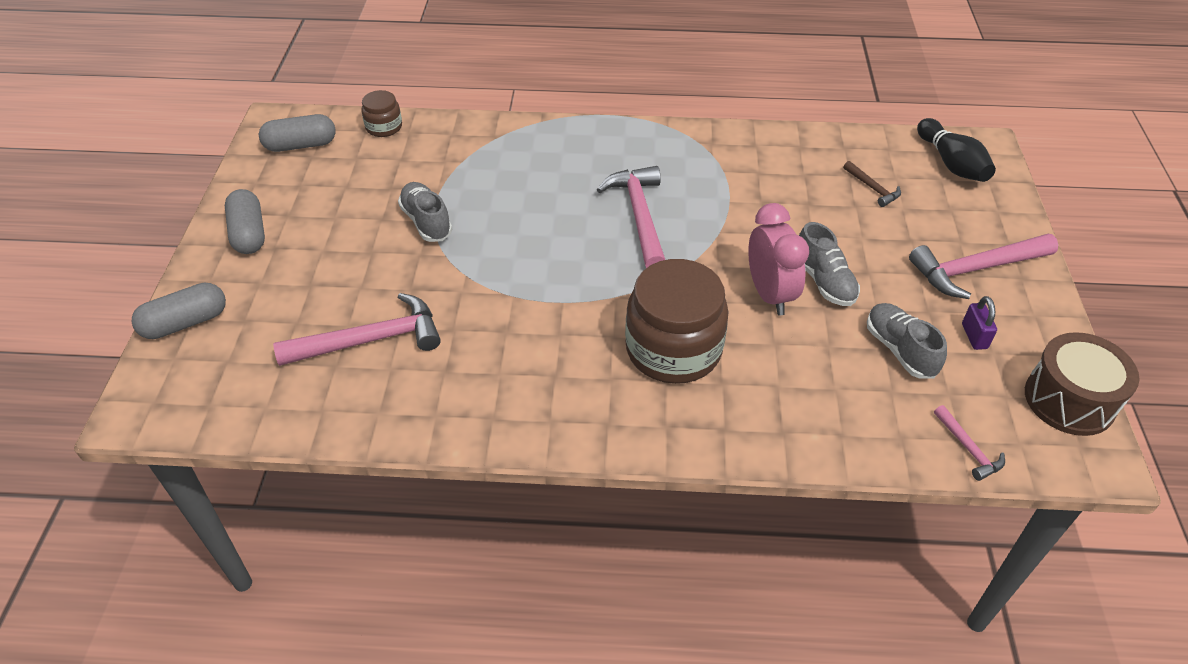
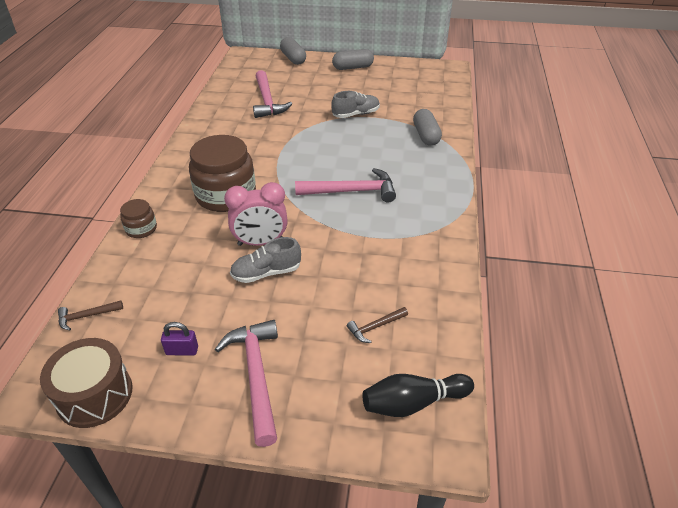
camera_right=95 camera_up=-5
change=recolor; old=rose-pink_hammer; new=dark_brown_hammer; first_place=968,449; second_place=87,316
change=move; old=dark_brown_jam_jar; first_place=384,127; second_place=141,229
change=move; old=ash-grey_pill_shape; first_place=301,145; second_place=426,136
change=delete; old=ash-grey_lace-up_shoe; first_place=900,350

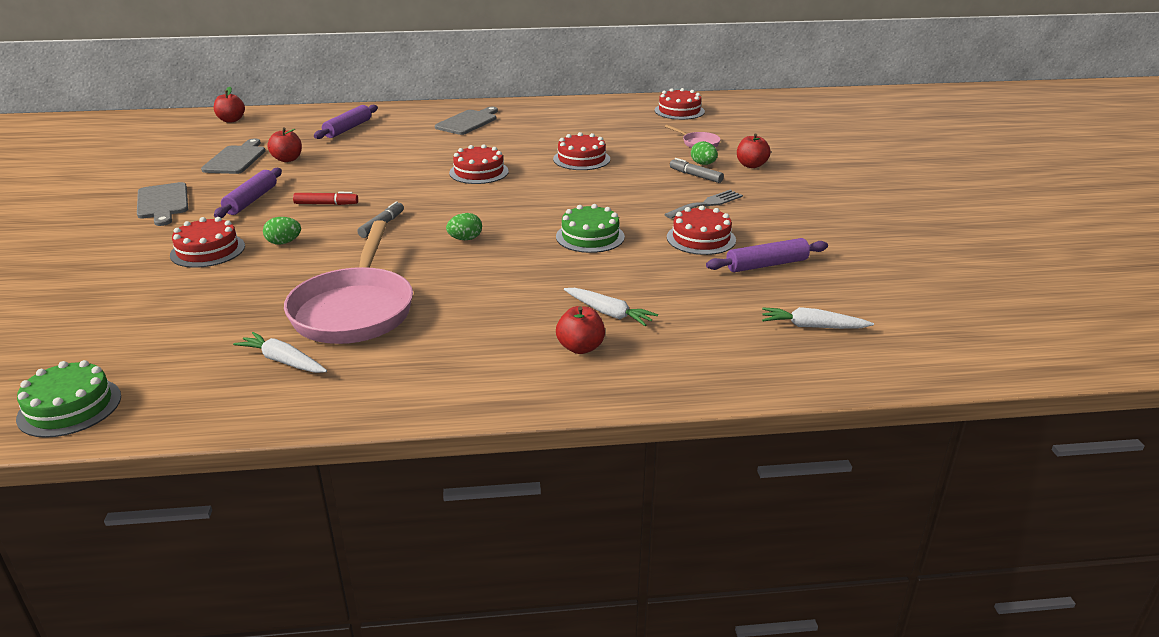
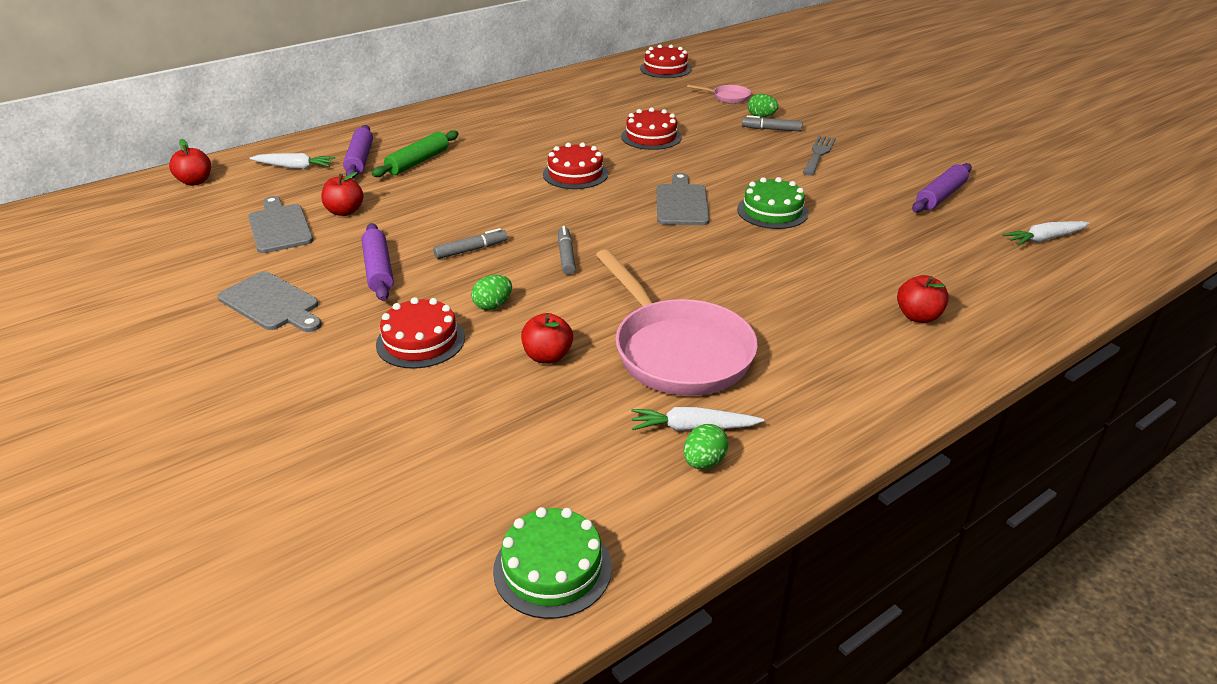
camera_right=-30 camera_up=5
change=move; old=snow-white_carrot; first_place=609,313; second_place=295,167
change=insert; new=leaf-green_dough_roller; second_place=418,162
change=recolor; old=crimson_marker; new=ash-grey_marker; first_place=326,204; second_place=471,250
change=move; old=crimson_toy_apple; first_place=751,165; second_place=547,356
change=move; old=ash-grey_bread_board; first_place=468,122; second_place=682,203
change=move; old=leaf-green_toy_egg; first_place=465,239; second_place=703,462
change=delete; old=crimson_gateau; first_place=701,238

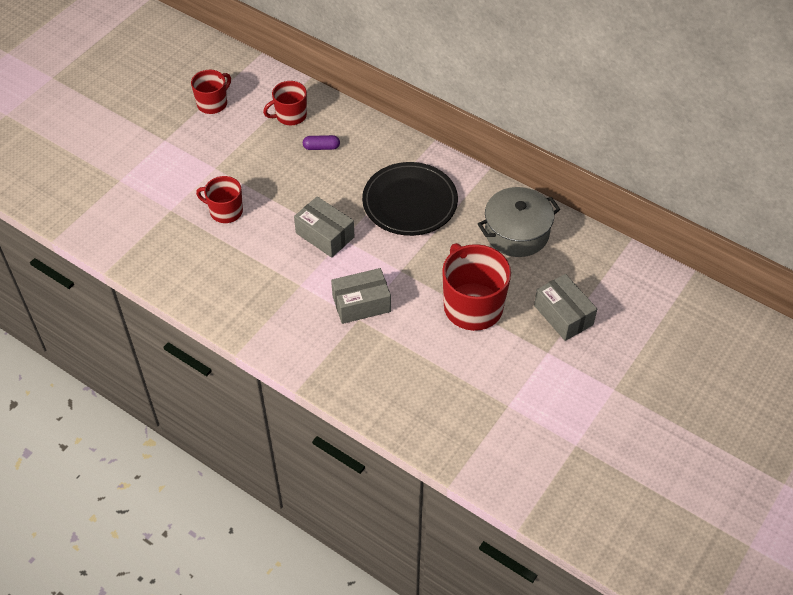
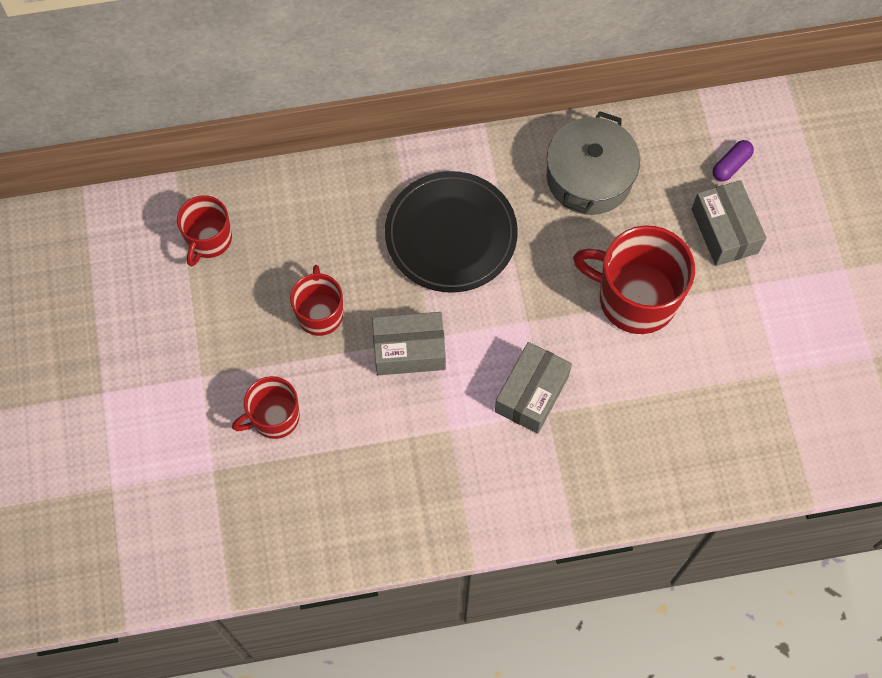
camera_right=-45 camera_up=15
change=move; old=crimson_mug; first_place=213,103; second_place=320,313
change=rotate; old=ash-grey_box; first_place=563,315; second_place=724,231; degrees=60
change=move; old=royal_purple_pill_shape; first_place=321,147; second_place=731,165

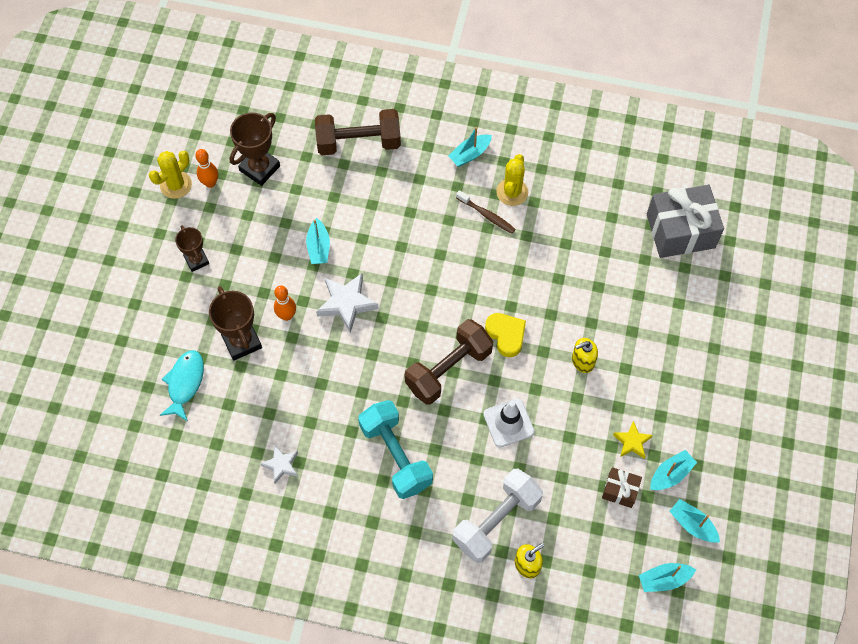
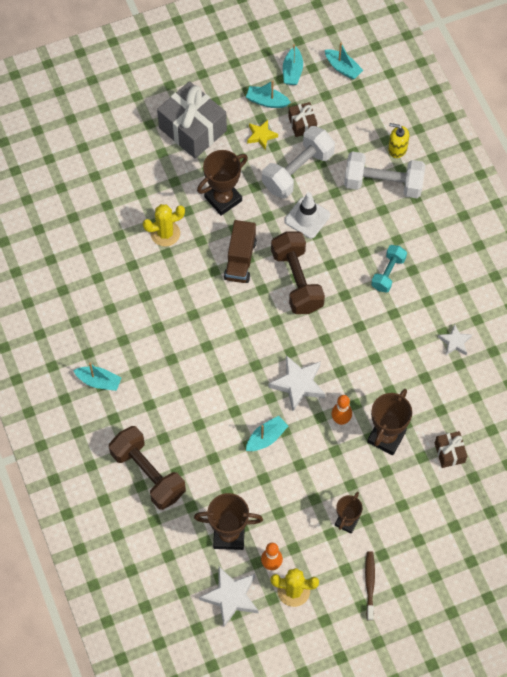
camera_right=-125 camera_up=0
change=move; old=yellow_cactus; first_place=512,192; second_place=165,233
change=move; old=ash-grey_wrapped_gift; first_place=680,231; second_place=192,129
change=replace; old=yellow_soap_dispenser; new=dark_brown_trophy; first_place=582,361; second_place=223,199
change=insert; new=snow-white_star_shape; second_place=231,597
change=replace; old=yellow_love_heart; new=dark_brown_toy_truck; first_place=506,335; second_place=240,260
change=insert; new=snow-white_dumbbell; second_place=298,171
change=rotate; old=dark_brown_dumbbell; first_place=448,369; second_place=297,280; degrees=60
change=move; old=dark_brown_tooth_brush; first_place=487,215; second_place=370,584
change=resize; old=teal_dumbbell; first_place=396,455; second_place=388,273; factor=0.59
change=replace; old=teal_fish_figure; new=dark_brown_wrapped_gift; first_place=185,383; second_place=449,452

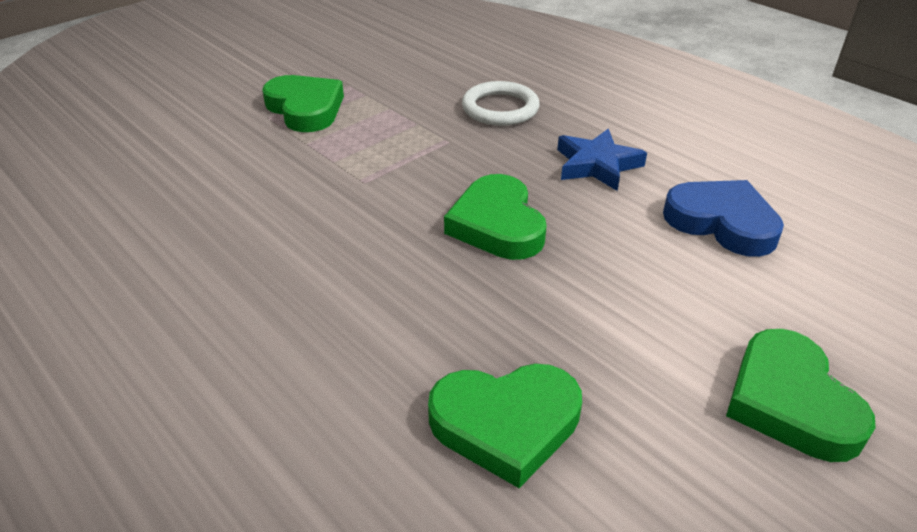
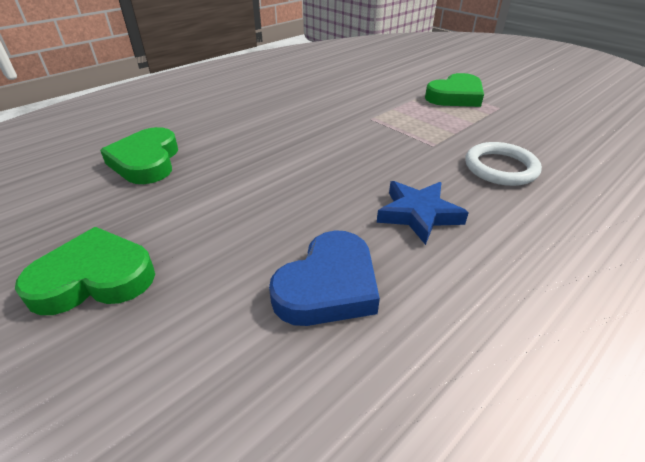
camera_right=90 camera_up=0
change=delete; old=leaf-green_love_heart; first_place=497,225

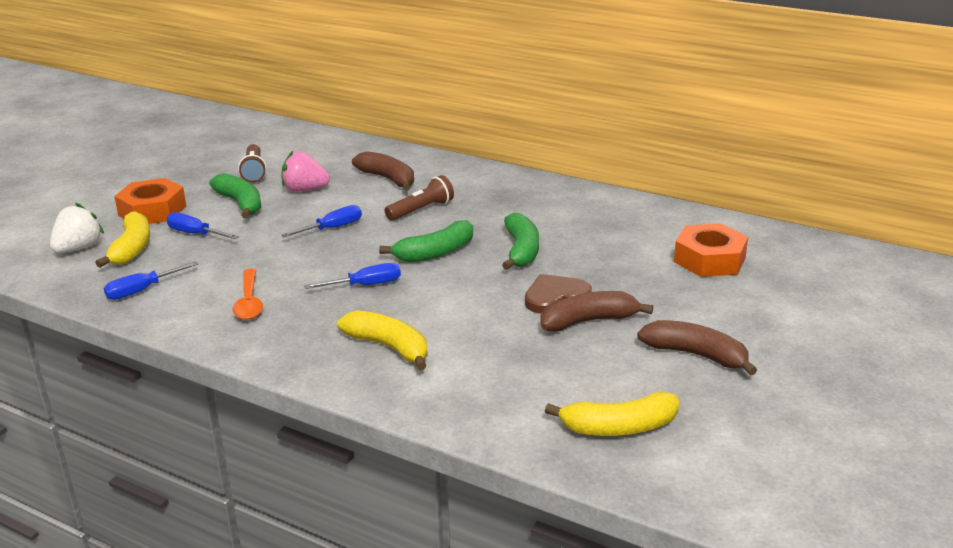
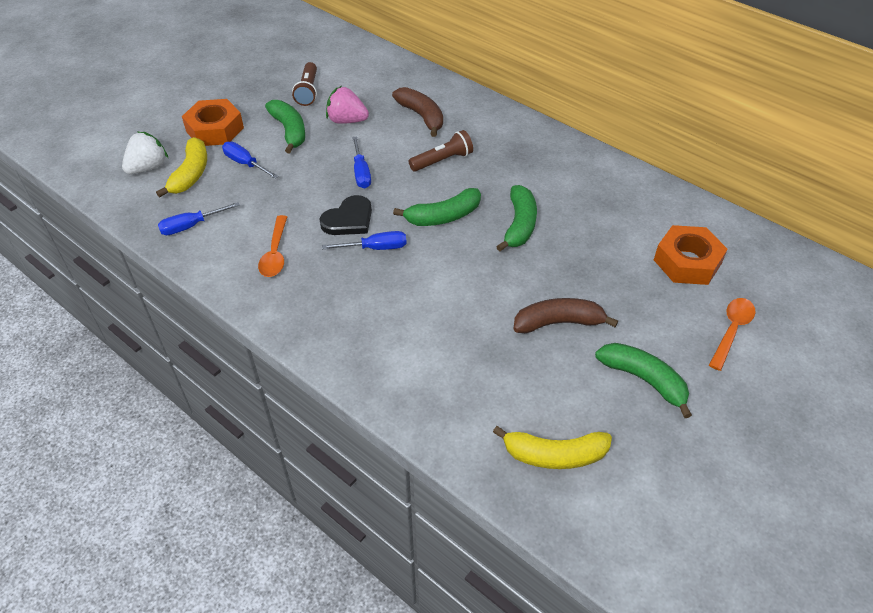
camera_right=10 camera_up=20
change=insert; new=jet-black_love_heart; second_place=349,219
change=rotate; old=blue_flat_screwdriver; first_place=332,228; second_place=361,173; degrees=105
change=recolor; old=dark_brown_toy_banana; new=leaf-green_toy_banana; first_place=696,355; second_place=644,380
change=insert; new=orange_teaspoon; second_place=731,331
change=delete; old=yellow_toy_banana; first_place=389,347
change=delete; old=dark_brown_love_heart; first_place=555,297

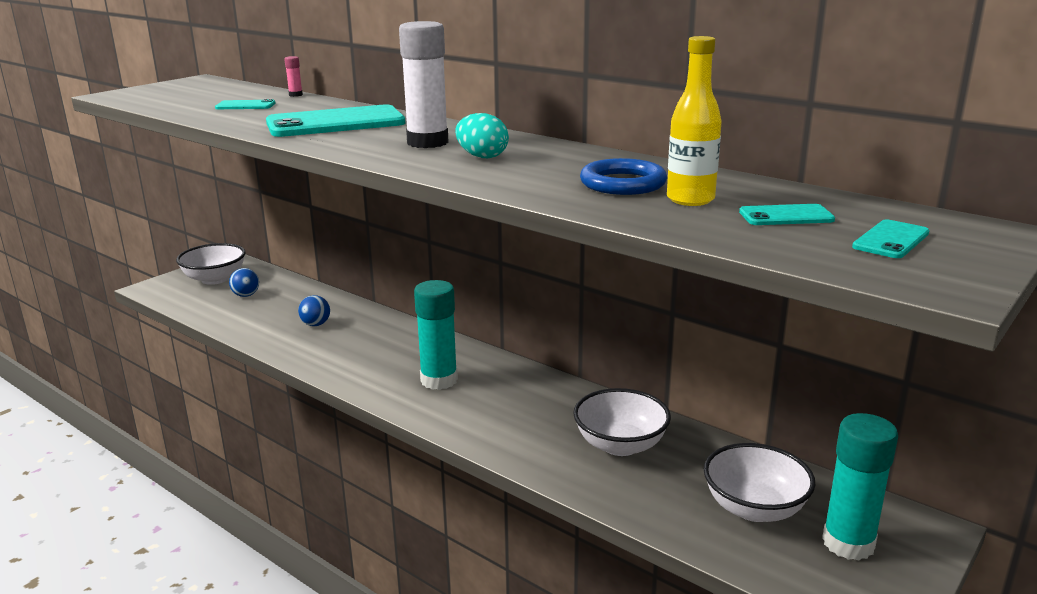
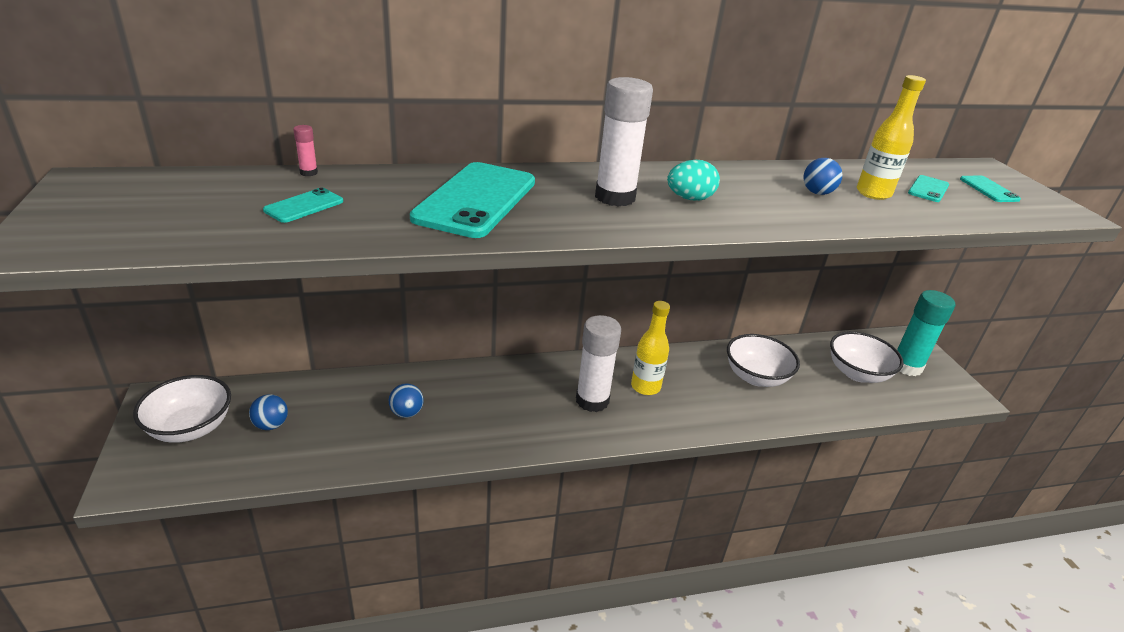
camera_right=-55 camera_up=10
change=recolor; old=teal_glue_stick; new=snow-white_glue_stick; first_place=439,380; second_place=592,400
change=insert; new=yellow_bottle; second_place=645,387
change=replace; old=blue_torus; new=blue_ball; first_place=623,183; second_place=817,193

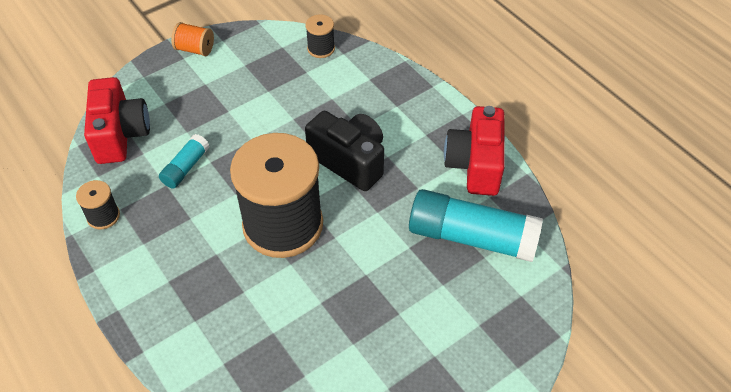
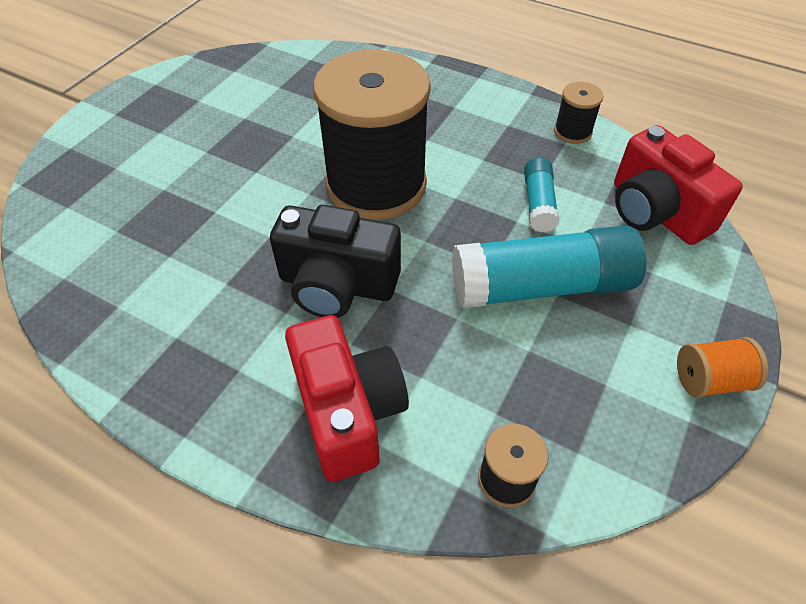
camera_right=155 camera_up=0
change=move; old=crimson_camera; first_place=475,165; second_place=348,412
change=move; old=teal_glue_stick; first_place=471,237; second_place=541,286

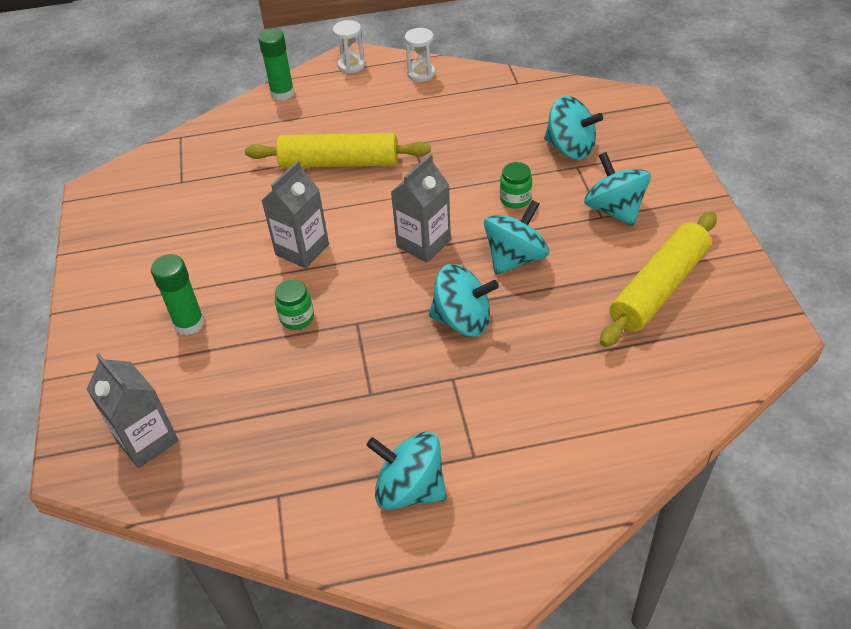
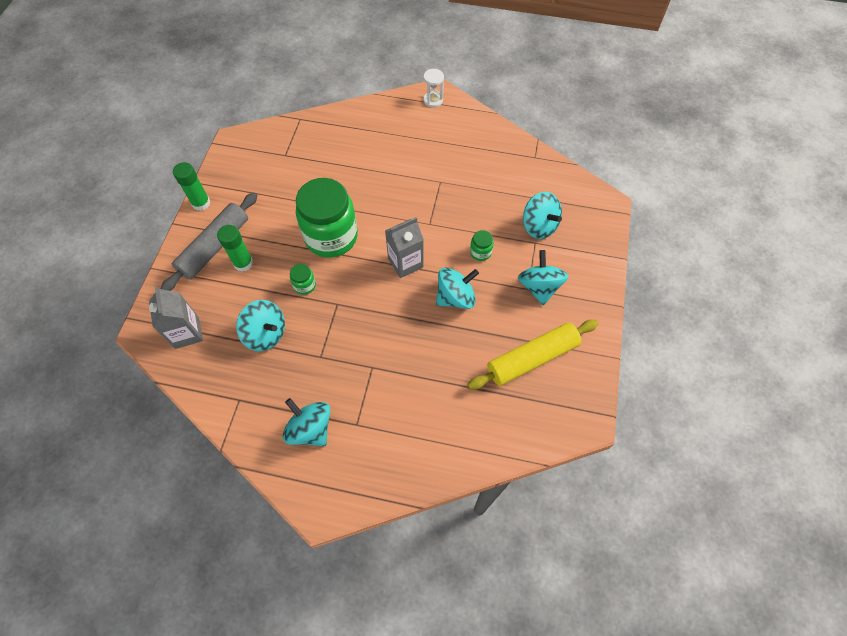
camera_right=20 camera_up=15
change=insert; new=ash-grey_dough_roller; second_place=214,247
change=move; old=leaf-green_glue_stick; first_place=282,93; second_place=201,203
change=move; old=teal_toy_top; first_place=463,320; second_place=266,334
change=replace; old=ash-grey_carton; new=leaf-green_jam_jar; first_place=302,250; second_place=331,237
change=delete; old=yellow_dough_roller; first_place=339,163
change=delete; old=snow-white_sand_timer; first_place=421,74

